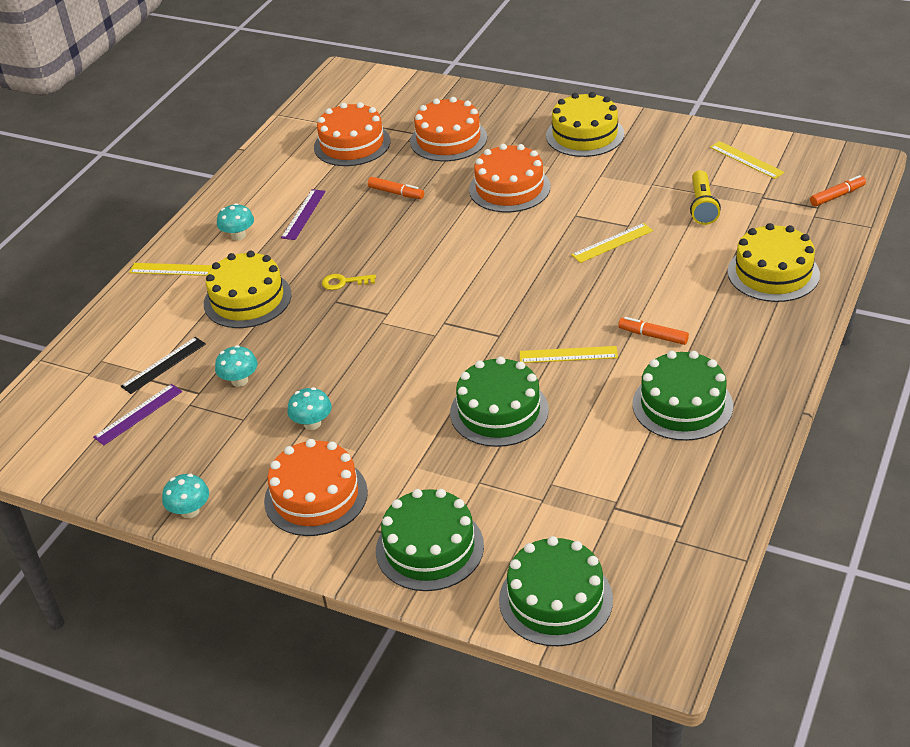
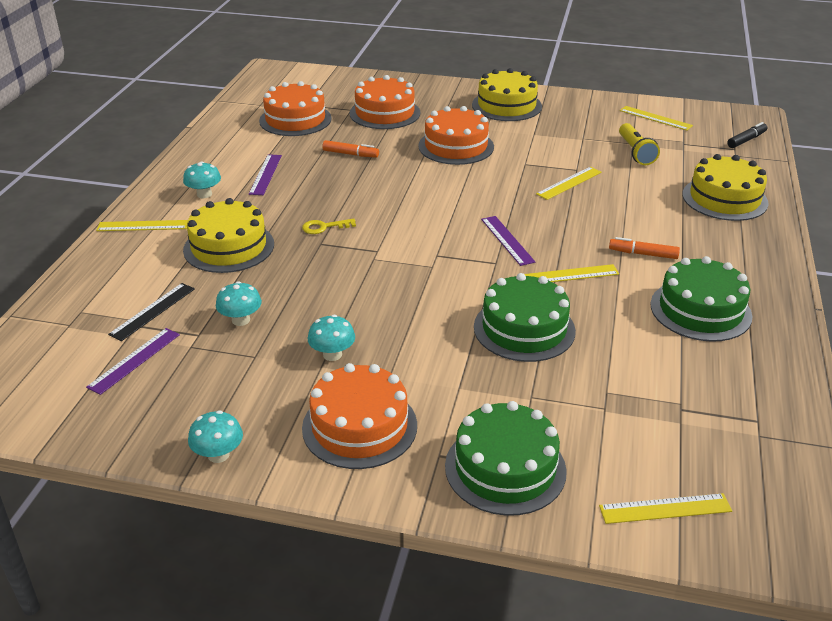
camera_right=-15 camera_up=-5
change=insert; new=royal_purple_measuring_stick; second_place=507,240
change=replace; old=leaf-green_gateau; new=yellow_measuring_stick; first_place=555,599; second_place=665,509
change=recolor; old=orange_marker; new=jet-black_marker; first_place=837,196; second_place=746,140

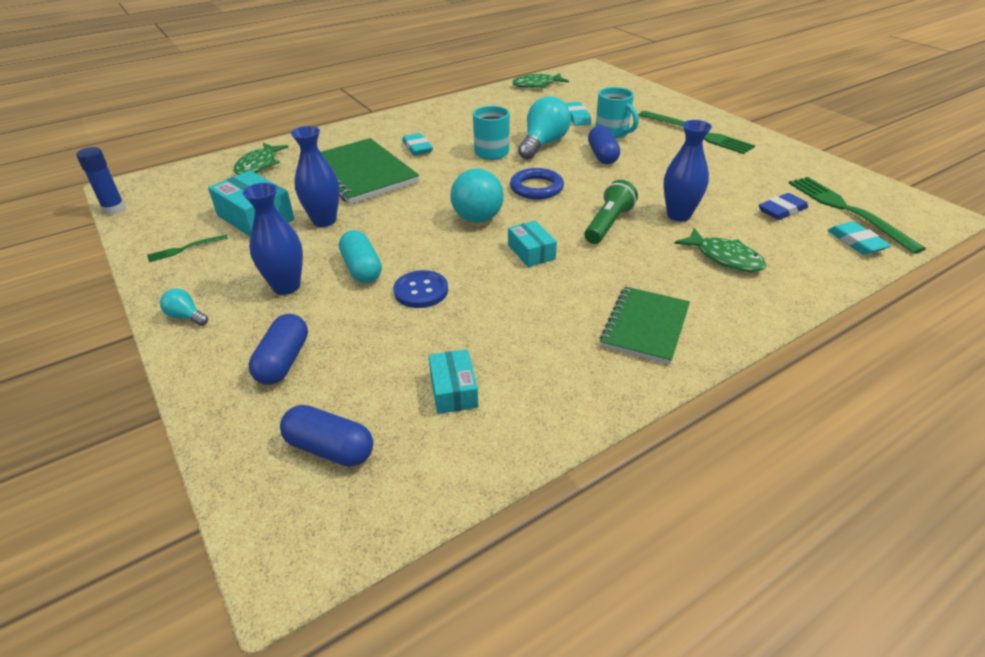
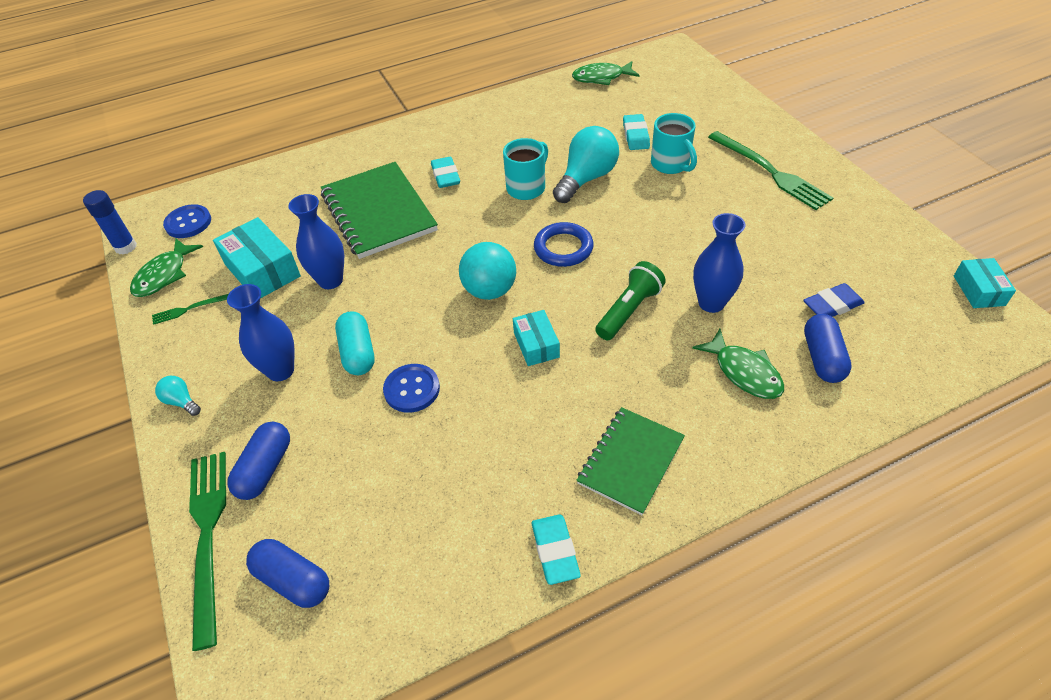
camera_right=10 camera_up=10
change=move; old=leaf-green_fish_figure; first_place=259,165; second_place=164,275
change=insert; new=blue_sewing_button; second_place=188,223
change=move; old=leaf-green_table_fork; first_place=847,211; second_place=208,536
change=move; old=teal_pencil_eraser; first_place=856,242; second_place=555,551
change=move; old=blue_pill_shape; first_place=602,155; second_place=822,358
change=move; old=teal_box; first_place=453,390; second_place=978,290

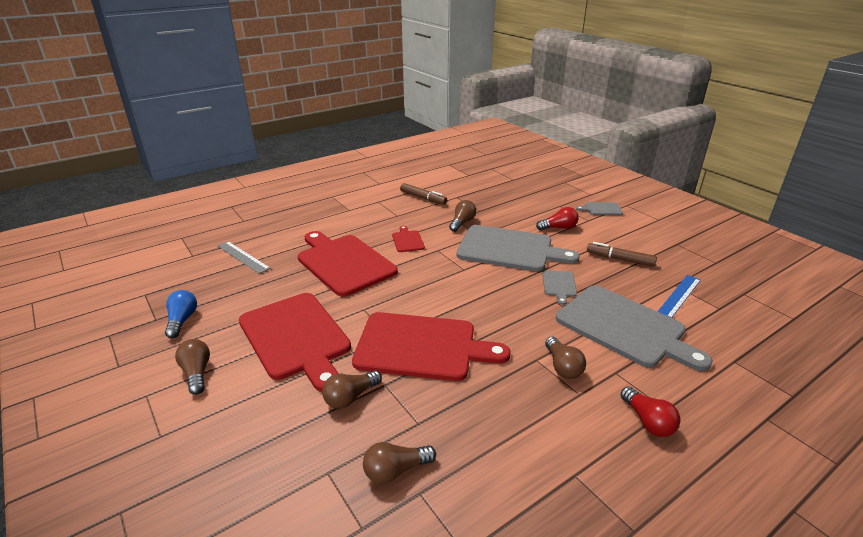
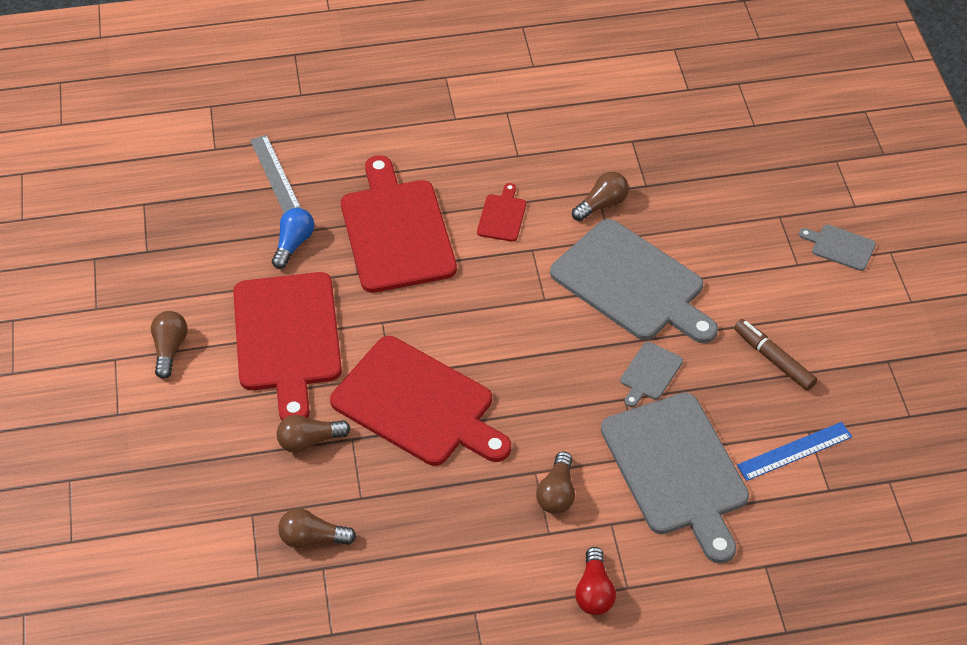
camera_right=25 camera_up=20
change=move; old=blue_light_bulb; first_place=182,320; second_place=293,244
change=delete; old=dark_brown_marker; first_place=423,198
change=delete; old=crimson_light_bulb; first_place=558,228

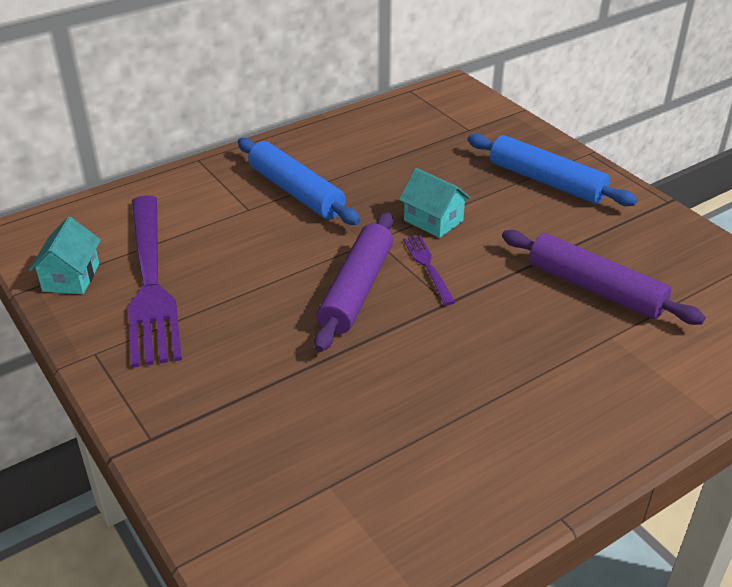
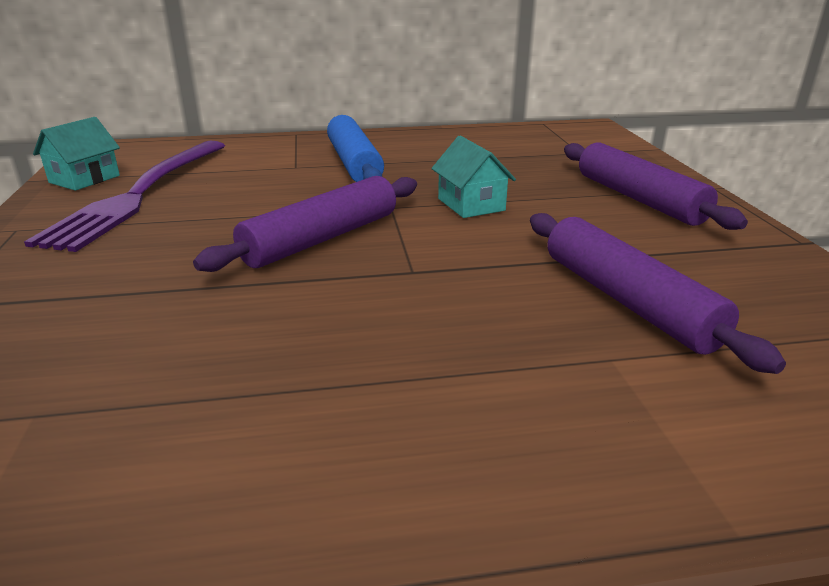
camera_right=25 camera_up=-10
change=recolor; old=blue_dough_roller; new=royal_purple_dough_roller; first_place=546,181; second_place=639,199
change=delete; old=royal_purple_table_fork; first_place=428,267

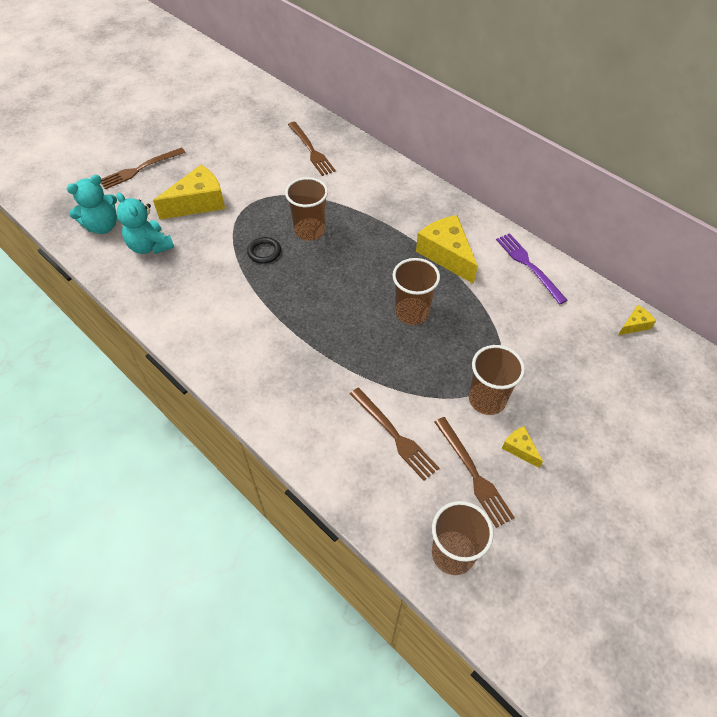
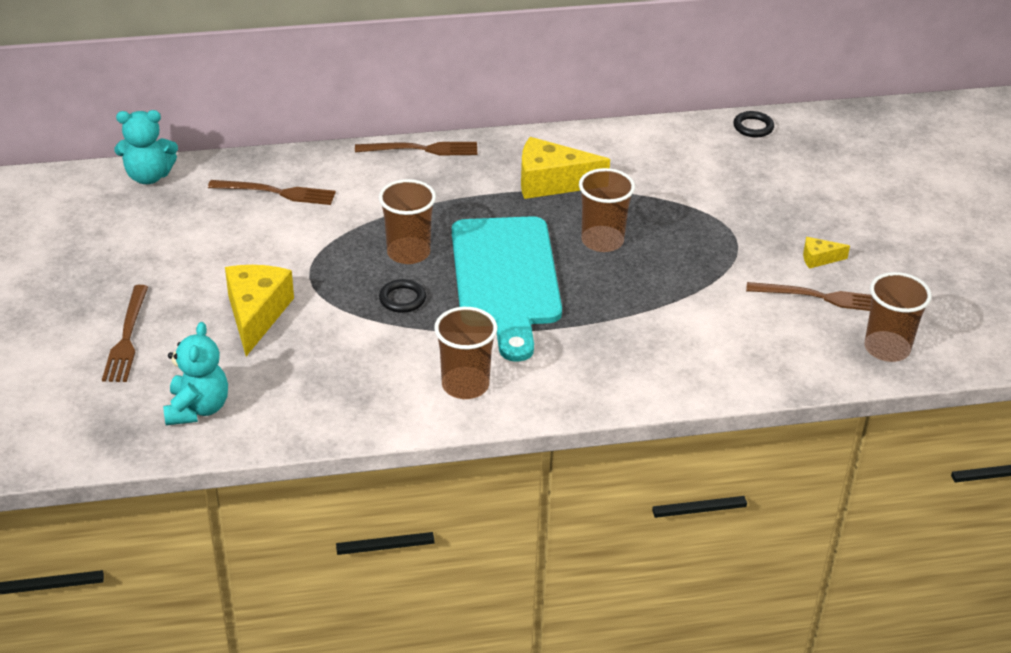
camera_right=-55 camera_up=-15
change=move; old=teal_teddy_bear; first_place=150,246; second_place=149,176
change=move; old=dark_brown_table_fork; first_place=394,435; second_place=421,149
change=move; old=dark_brown_beaker; first_place=487,399; second_place=465,385
change=insert; new=teal_bread_board; second_place=506,278
change=replace; old=yellow_piece_of_cheese; new=jet-black_torus; first_place=634,325; second_place=753,127
change=delete; old=royal_purple_table_fork; first_place=529,266

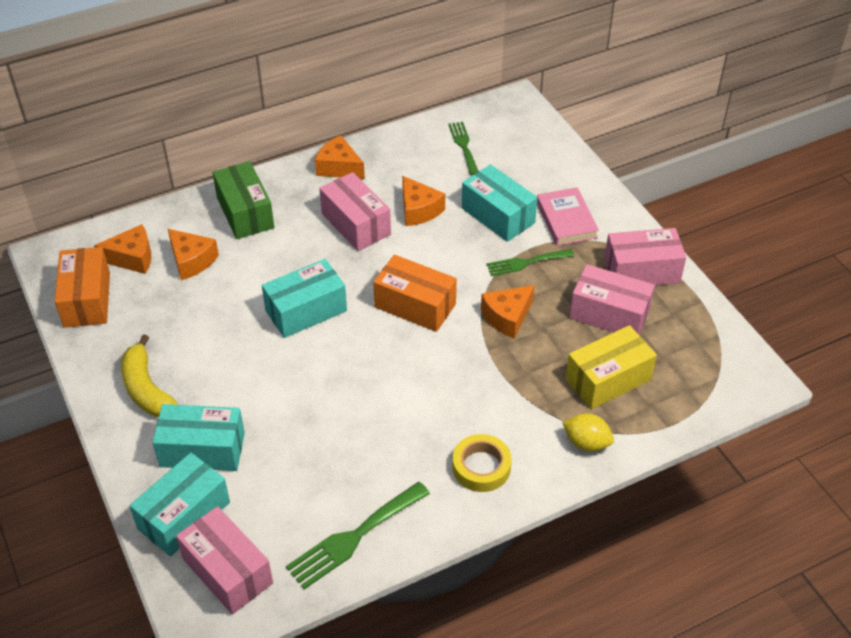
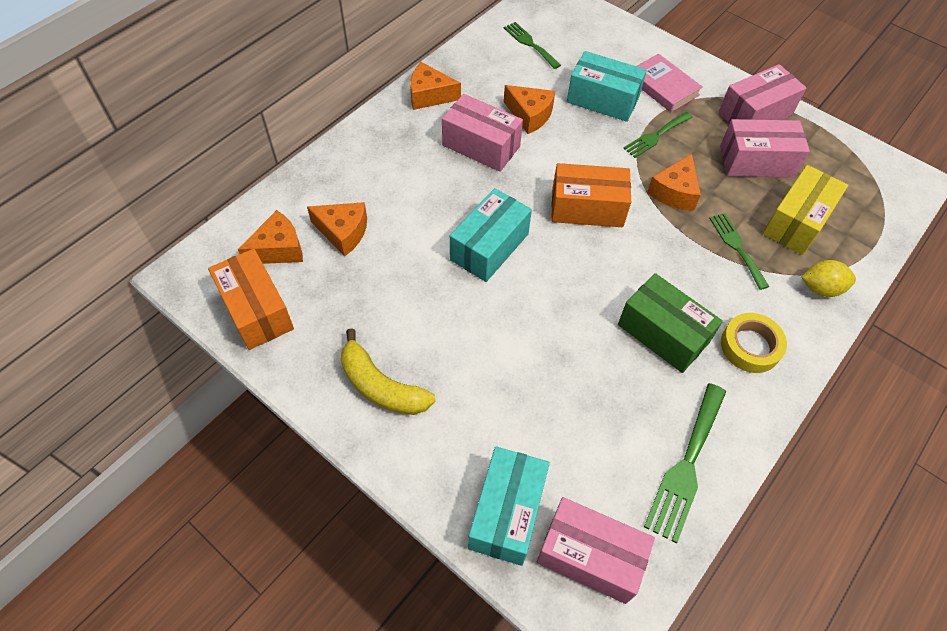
camera_right=-25 camera_up=10
change=move; old=leaf-green_box; first_place=245,213; second_place=663,333
change=insert; new=leaf-green_table_fork; second_place=737,247
change=delete; old=teal_box; first_place=202,450

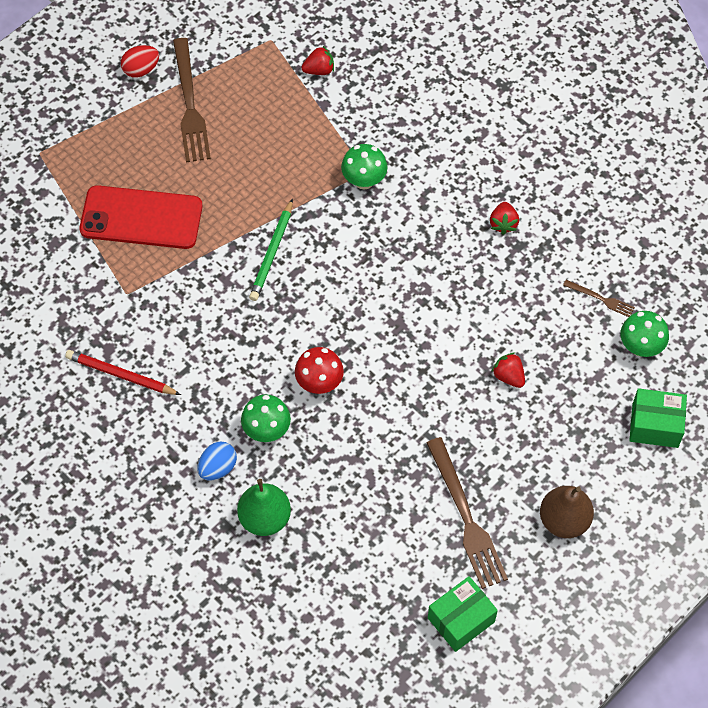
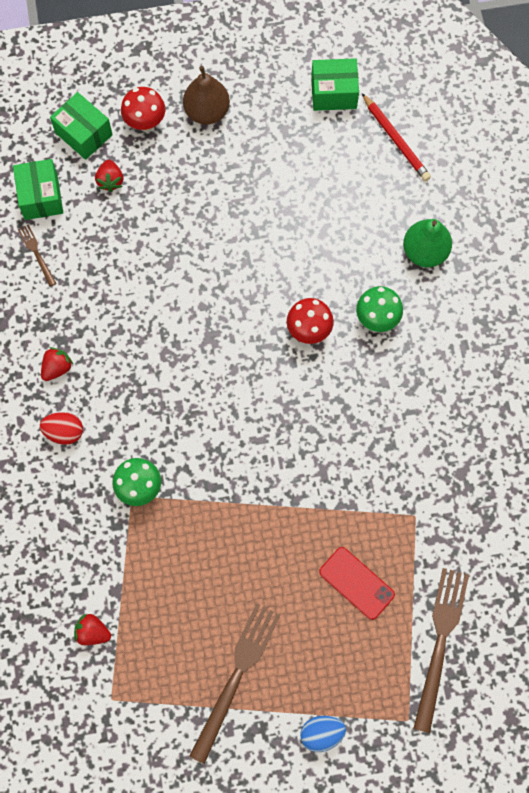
camera_right=-145 camera_up=10
change=replace; old=leaf-green_fungus; new=leaf-green_box; first_place=640,347; second_place=41,197
change=move; old=crimson_toy_egg; first_place=141,69; second_place=64,432
change=move; old=crimson_toy_strawberry; first_place=508,376; second_place=110,181
change=insert; new=crimson_fungus; second_place=145,122
change=move; old=blue_toy_egg; first_place=217,467; second_place=321,733
change=resize; old=crimson_smartphone; first_place=141,218; second_place=356,583; factor=0.6
change=move; old=crimson_lead_pencil; first_place=120,375; second_place=396,140
change=move; old=dark_brown_table_fork; first_place=466,517; second_place=440,642
change=delete; old=leaf-green_lead_pencil; first_place=272,253

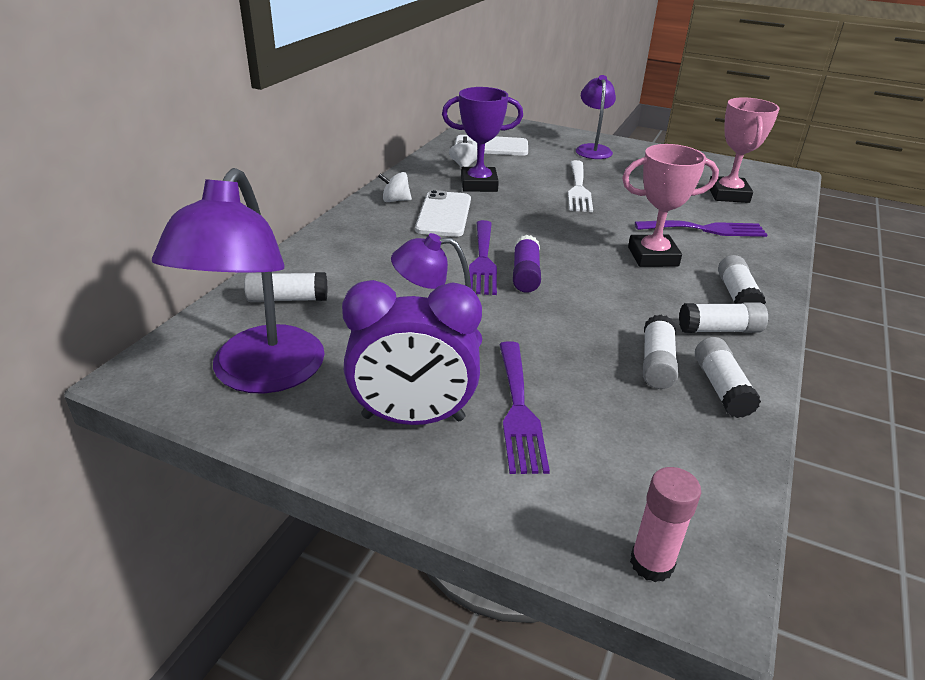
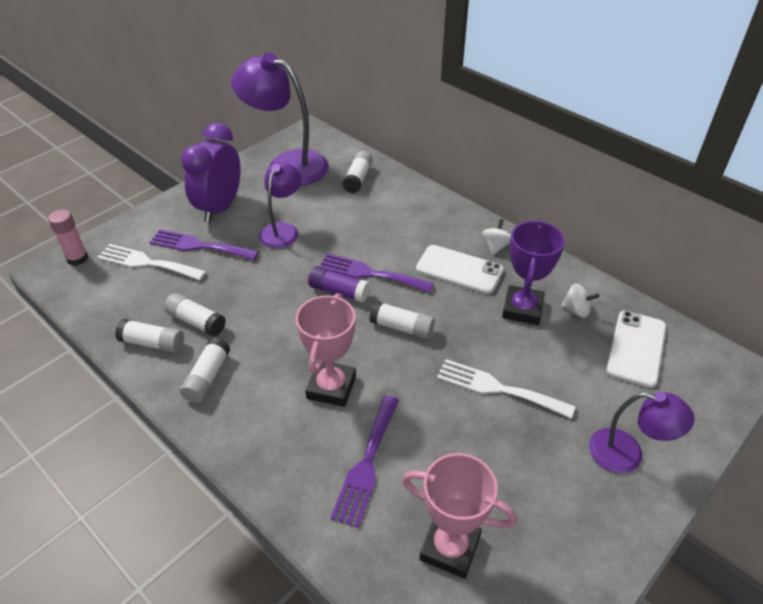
camera_right=110 camera_up=10
change=insert; new=snow-white_table_fork; second_place=147,263
change=move; old=snow-white_glue_stick; first_place=737,295; second_place=402,327

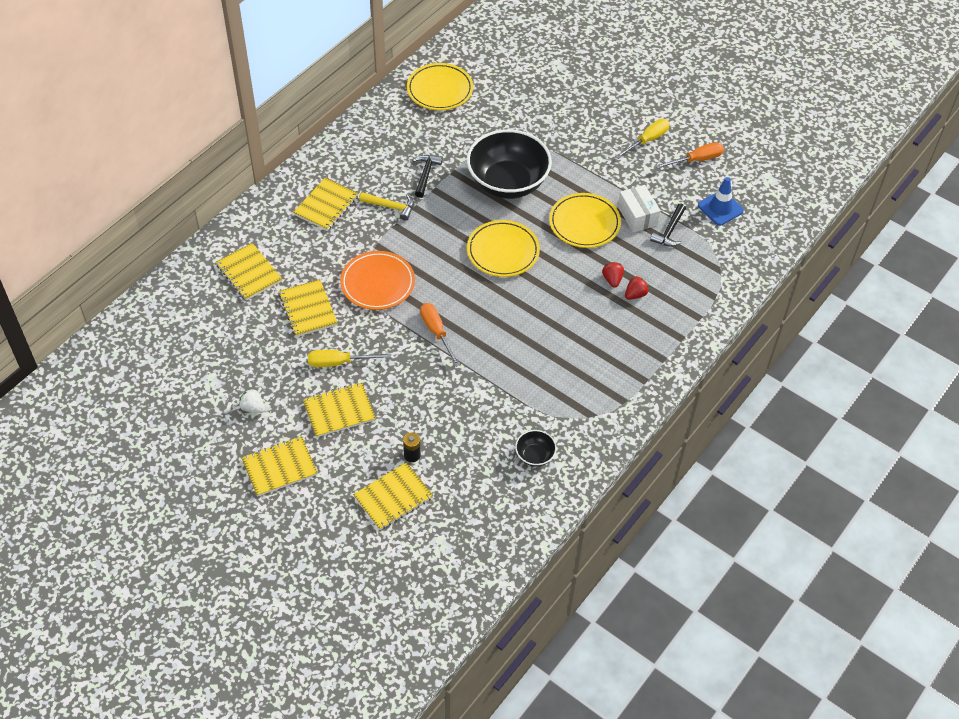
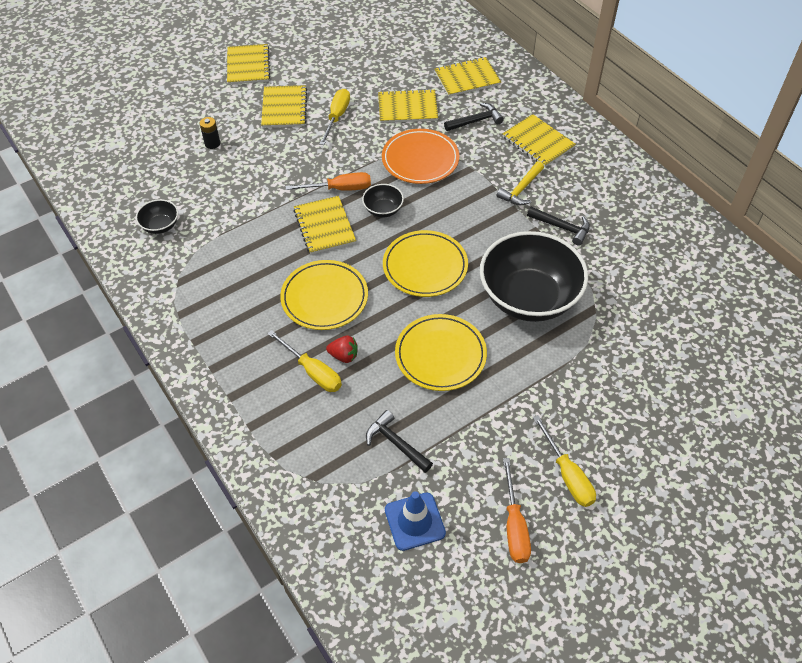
camera_right=110 camera_up=0
change=replace; old=crimson_toy_strawberry; new=yellow_flat_screwdriver; first_place=635,294; second_place=312,371
change=move; old=yellow_plate; first_place=440,89; second_place=324,298
change=move; old=yellow_notepad; first_place=393,497; second_place=324,226
change=insert; new=jet-black_bowl; second_place=383,210
change=insert; new=jet-black_hammer; second_place=476,121
change=delete; old=snow-white_toy_strawberry; first_place=253,408
change=delete; old=snow-white_box; first_place=637,216

